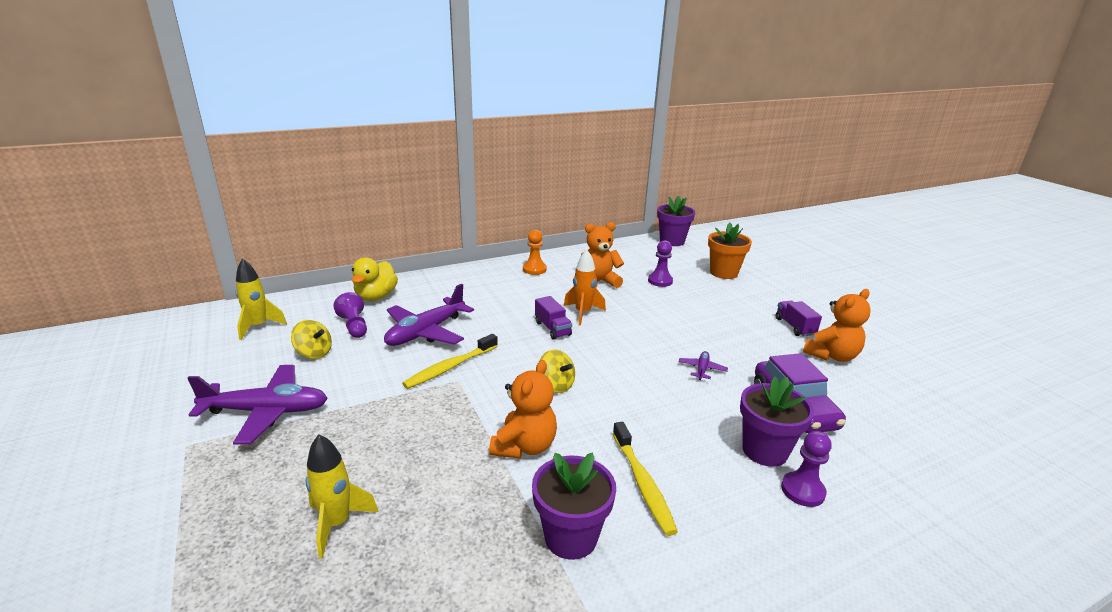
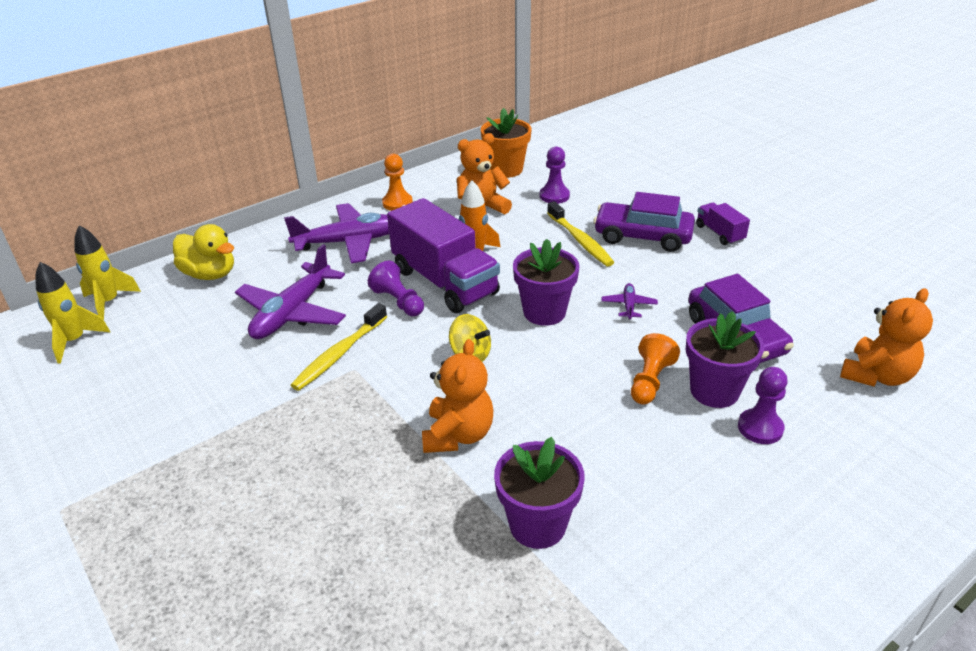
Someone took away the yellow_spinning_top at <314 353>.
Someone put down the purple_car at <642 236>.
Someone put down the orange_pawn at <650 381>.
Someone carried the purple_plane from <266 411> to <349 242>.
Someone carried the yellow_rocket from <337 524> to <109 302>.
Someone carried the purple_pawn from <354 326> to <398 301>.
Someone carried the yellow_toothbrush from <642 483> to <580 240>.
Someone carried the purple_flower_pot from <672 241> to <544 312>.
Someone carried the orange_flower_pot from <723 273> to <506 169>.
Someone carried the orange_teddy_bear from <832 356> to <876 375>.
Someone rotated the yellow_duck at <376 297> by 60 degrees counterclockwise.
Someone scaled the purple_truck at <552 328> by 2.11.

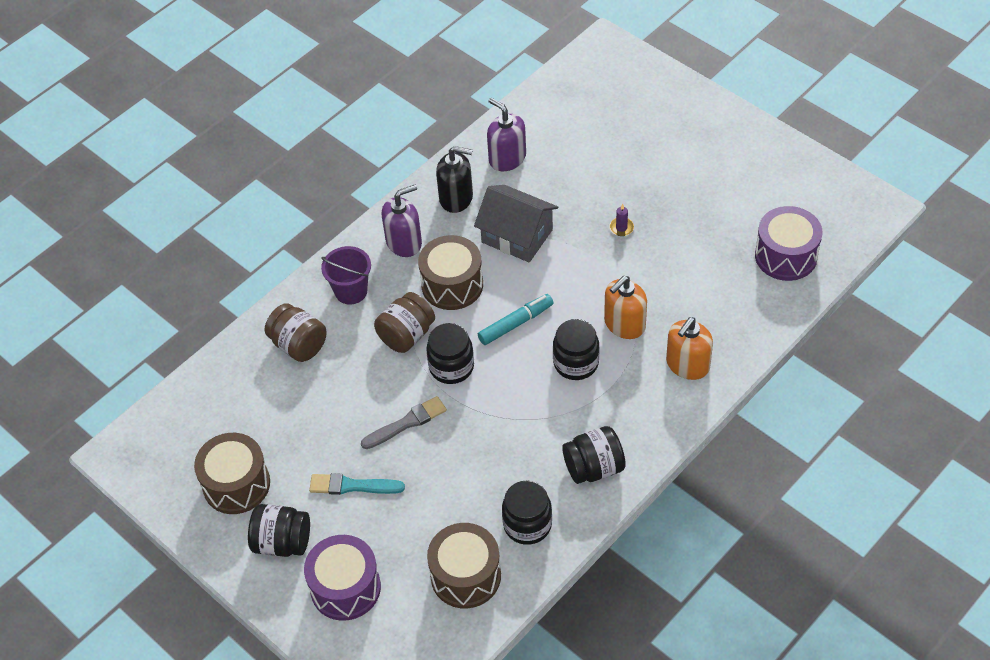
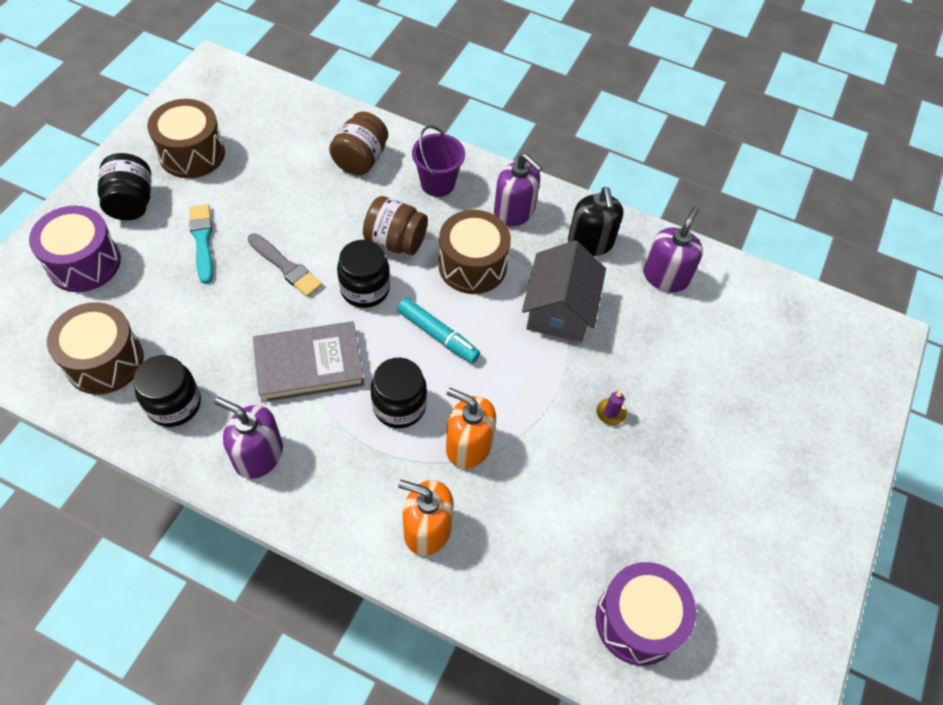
Someone put down the grey_book at <309 365>.
Someone swapped the black_jar at <594 468> for the purple_soap_dispenser at <258 455>.

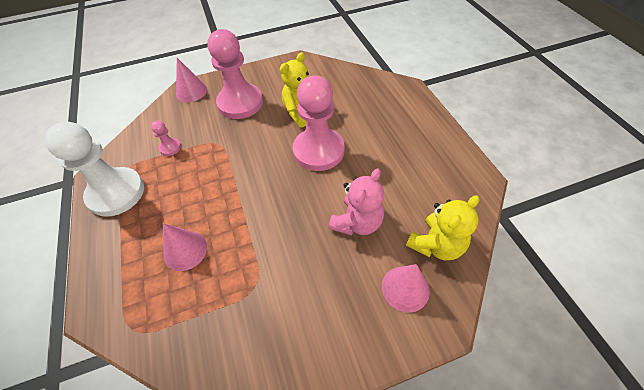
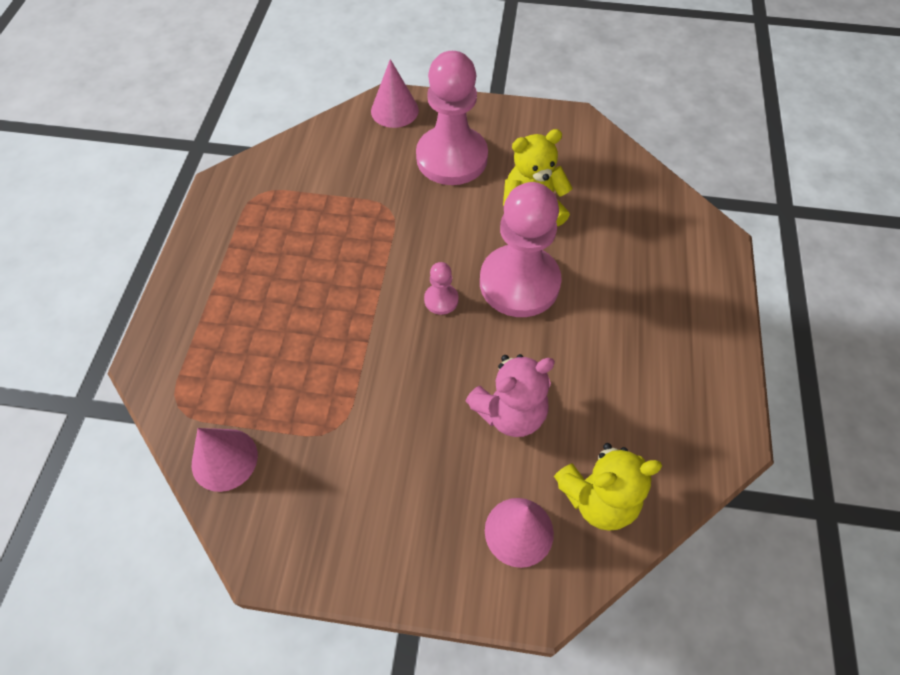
Someone took away the white_pawn at <116 193>.
Someone carried the pink_pawn from <170 148> to <441 300>.
Someone carried the pink_cone from <185 250> to <224 459>.

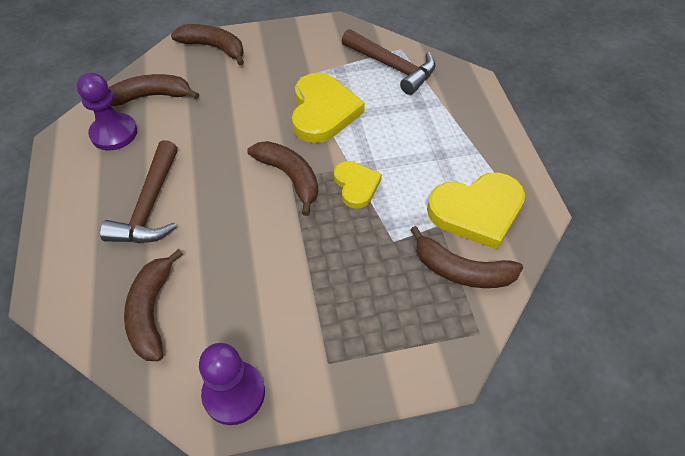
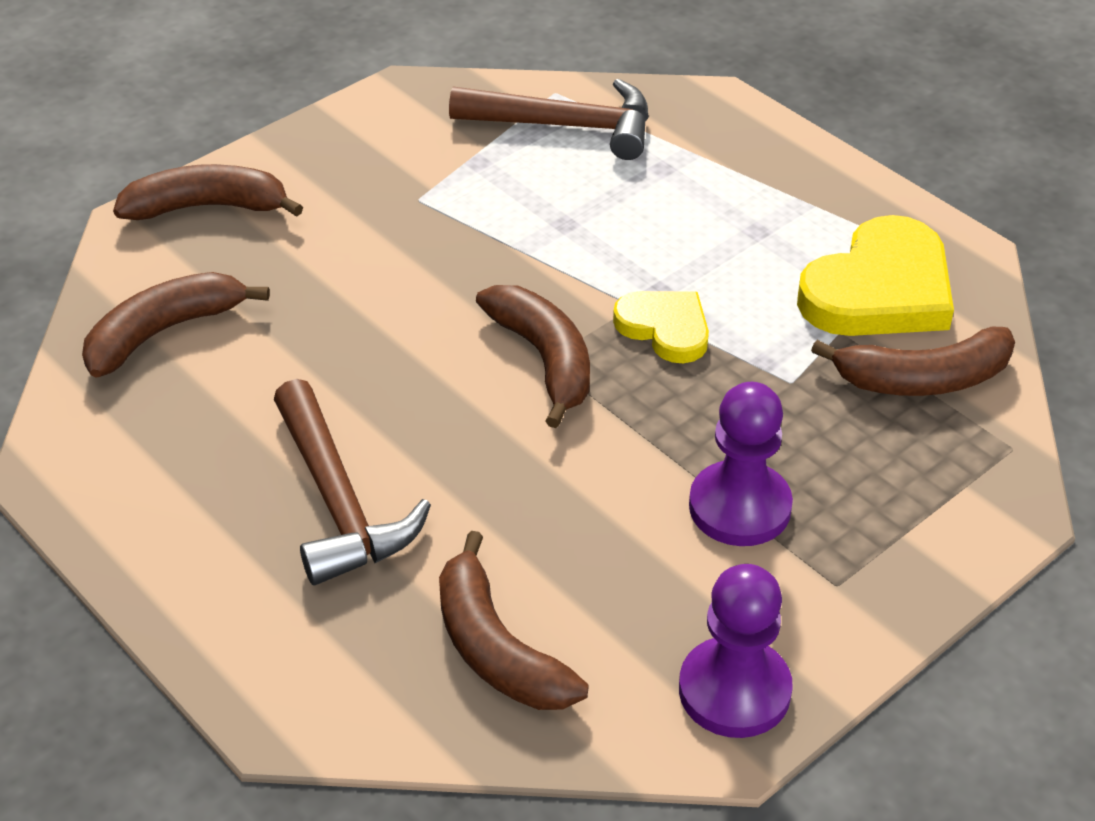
Someone took away the yellow_heart at <323 111>.
Someone carried the purple_pawn from <114 133> to <739 507>.
Someone rotated the brown_banana at <290 177> by 45 degrees clockwise.

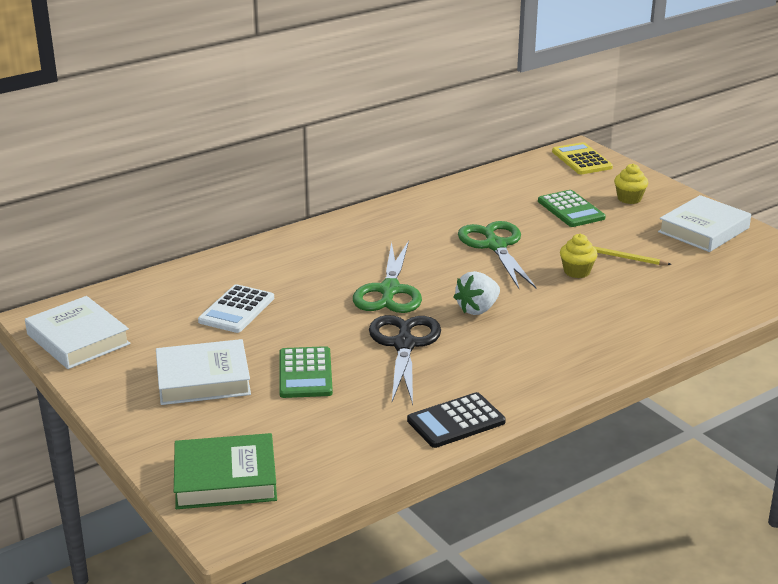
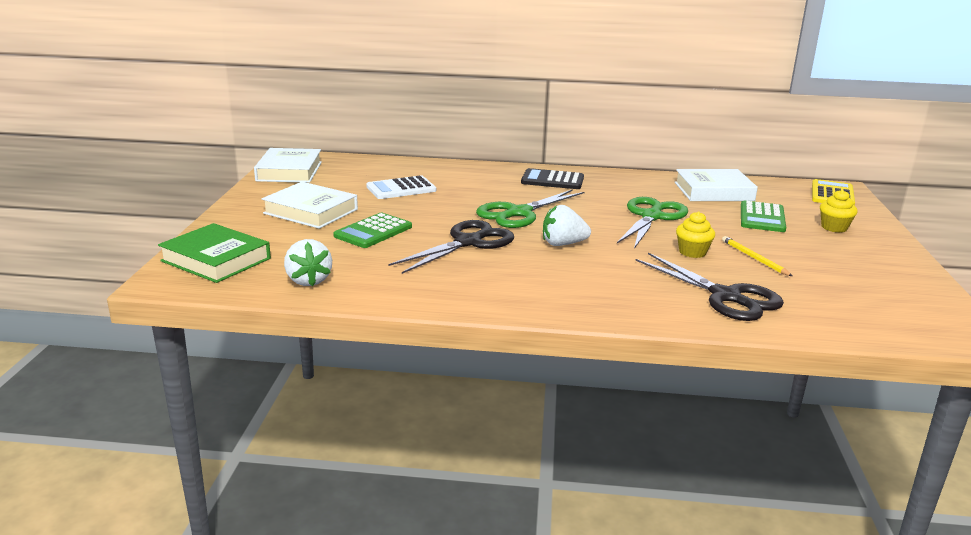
Someone put down the white_strawberry at <308 280>.
Someone put down the black_scissors at <726 296>.
Someone carried the black_calculator from <456 421> to <552 180>.
Someone carried the white_book from <703 230> to <713 191>.

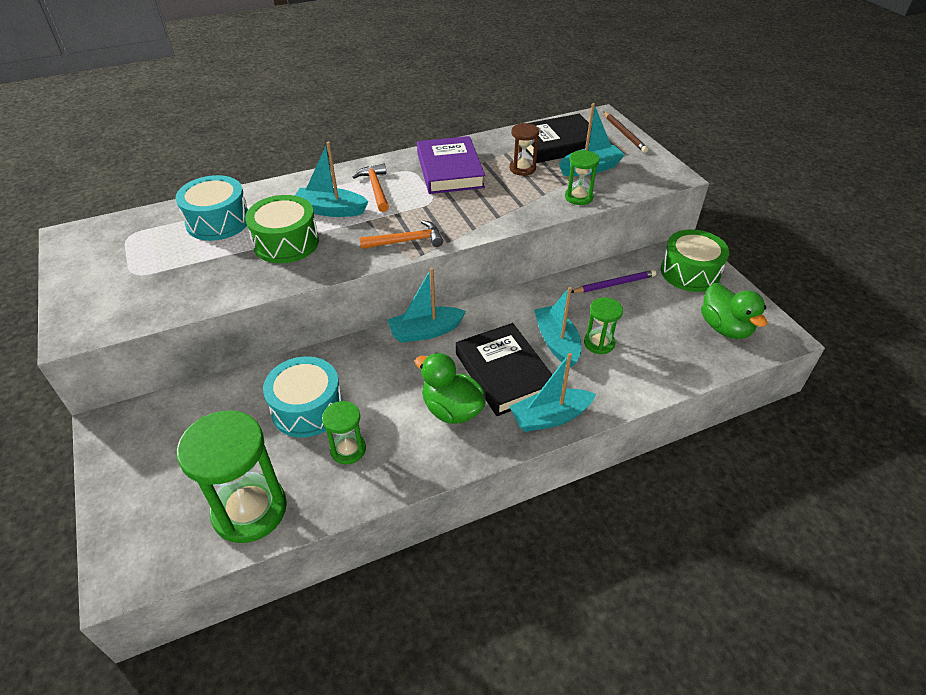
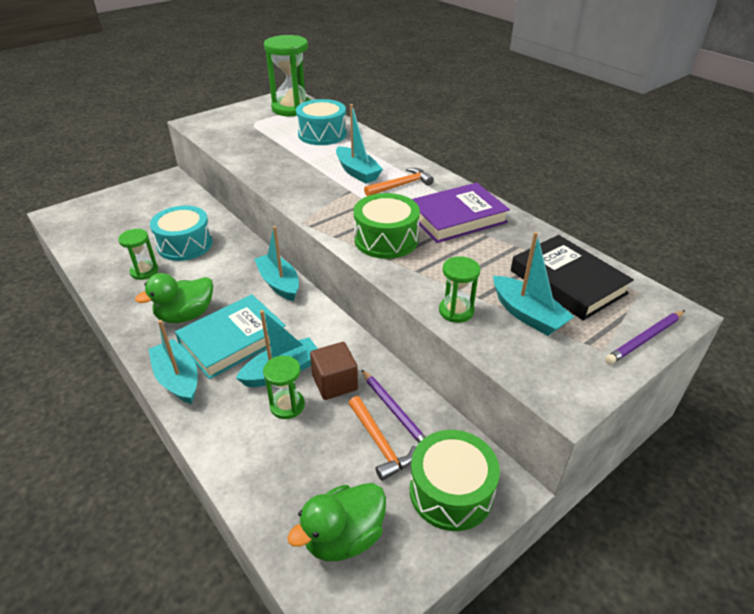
Someone took away the brown_hourglass at <522 168>.
Someone put down the brown_cube at <335 383>.
Someone carried the green_hourglass from <249 510> to <292 108>.
Someone carried the green_drum from <286 243> to <386 239>.
Someone carried the orange_hammer from <406 241> to <380 443>.
Someone repainted the black_book at <504 373>, which became the turquoise_book at <233 340>.
Someone repainted the brown_pencil at <624 134>, which became the purple_pencil at <645 339>.
Someone rotated the turquoise_boat at <330 210> by 150 degrees clockwise.
Someone rotated the green_duck at <451 410> by 150 degrees counterclockwise.

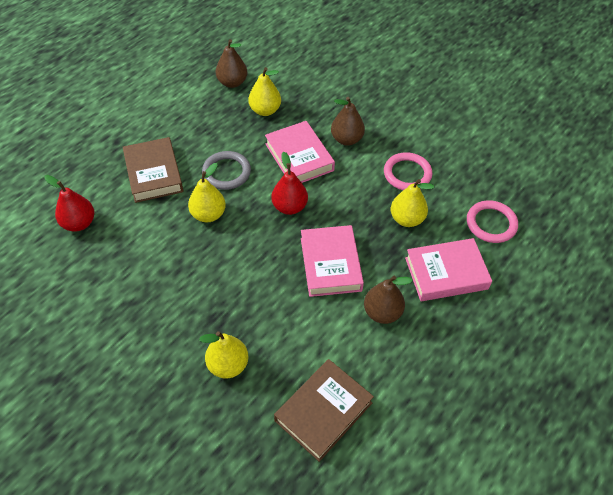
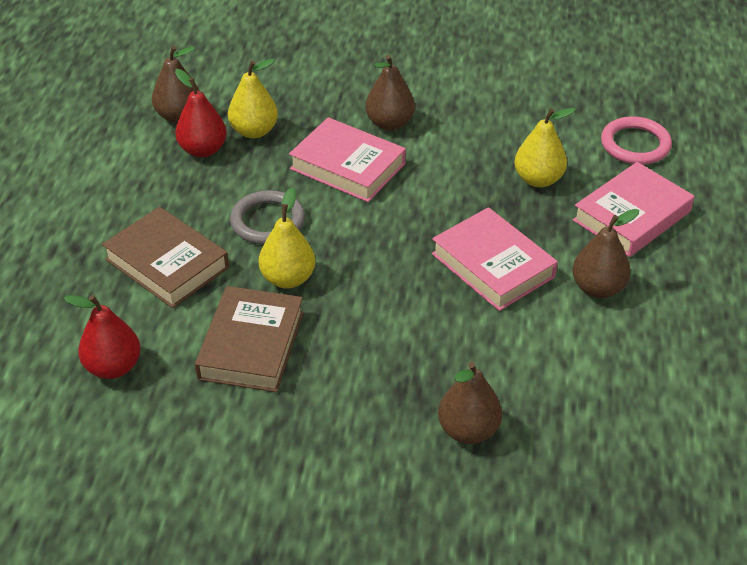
Someone took away the pink_ring at <407 174>.
Someone carried the red_pear from <289 207> to <203 150>.
Someone carried the brown_book from <323 411> to <251 345>.
Someone repainted the yellow_pear at <228 365>, which became the brown_pear at <468 430>.

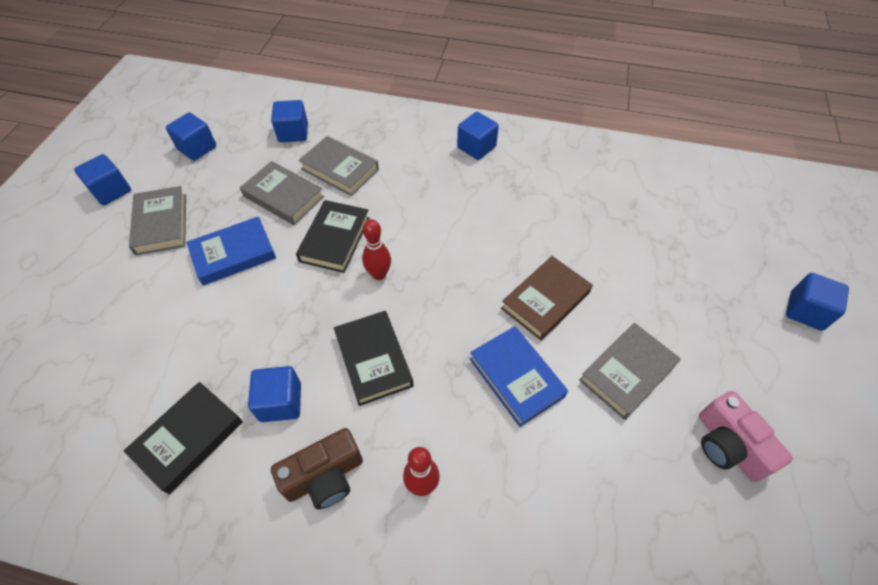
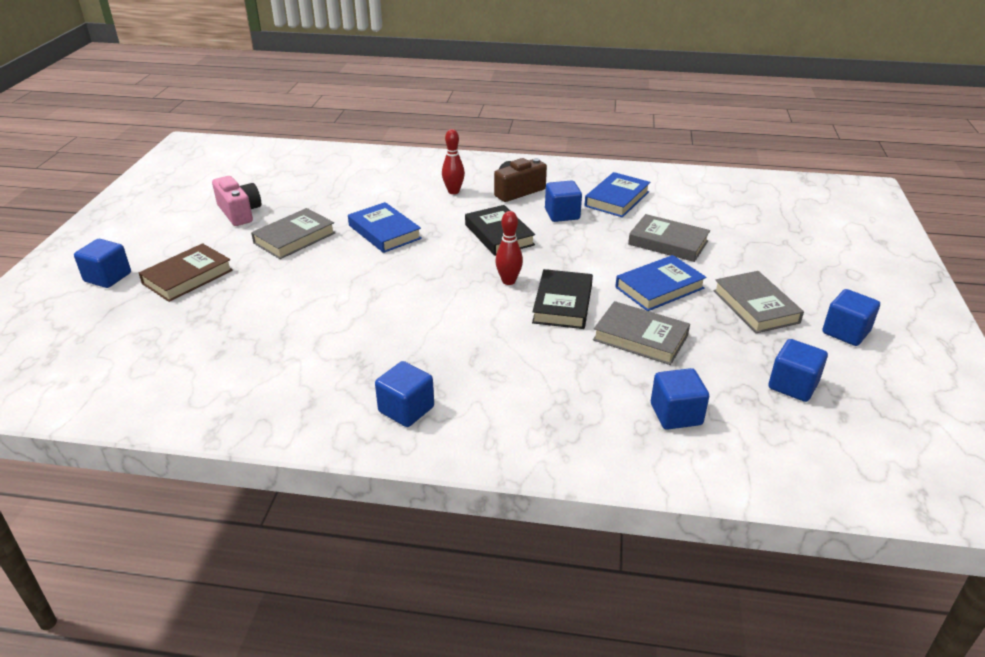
Someone carried the grey_book from <340 169> to <668 243>.
Someone carried the brown_book from <545 300> to <187 277>.
Someone repainted the black_book at <188 438>, which became the blue_book at <617 199>.

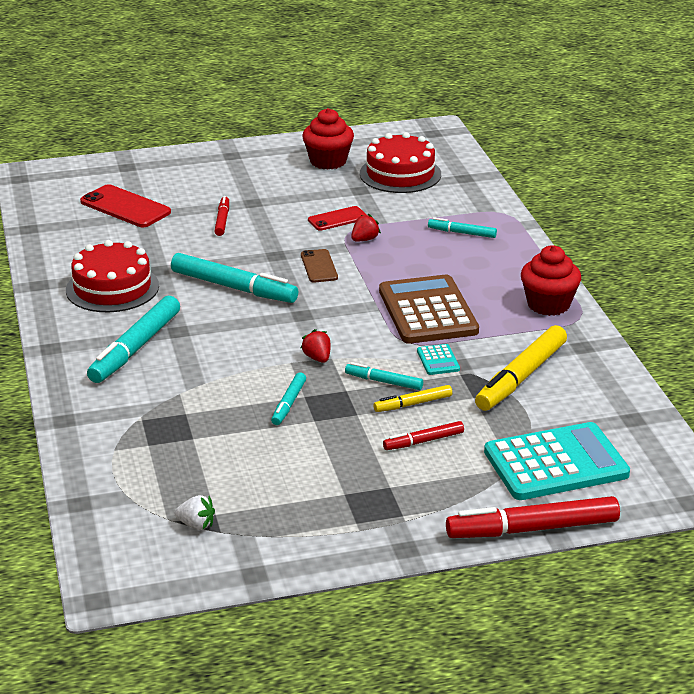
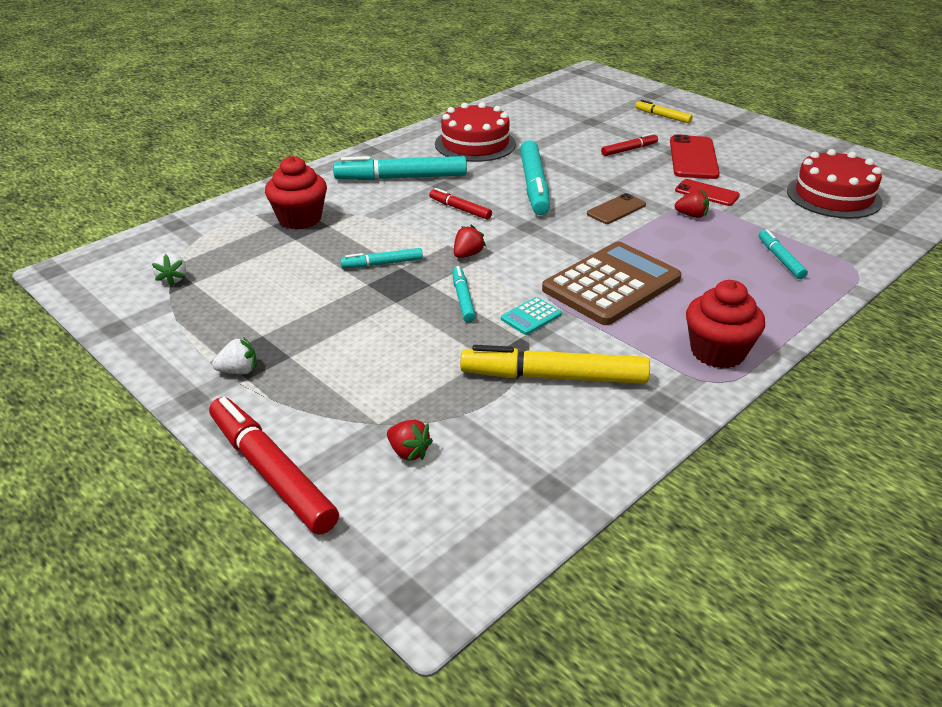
Someone put down the white_strawberry at <239 371>.
Someone carried the red_phone from <125 207> to <693 158>.
Someone carried the red_cupcake from <328 161> to <300 219>.
Someone carried the yellow_marker from <413 404> to <662 116>.
Someone carried the red_marker from <423 441> to <460 209>.
Someone swapped the turquoise_calculator at <556 463> for the red_strawberry at <408 452>.

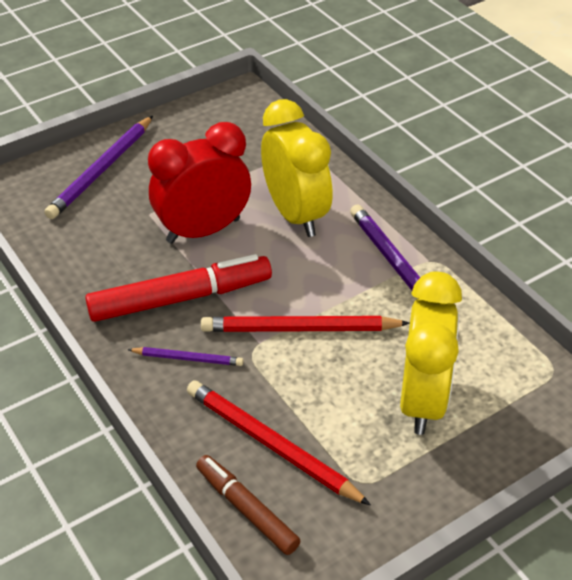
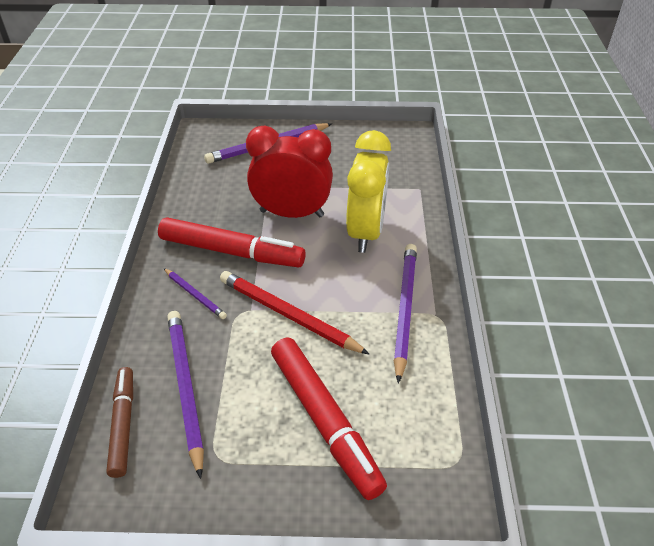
Someone swapped the yellow_clock at <422 400> for the red_marker at <324 421>.
Someone repainted the red_pencil at <272 445>, which became the purple_pencil at <186 388>.

